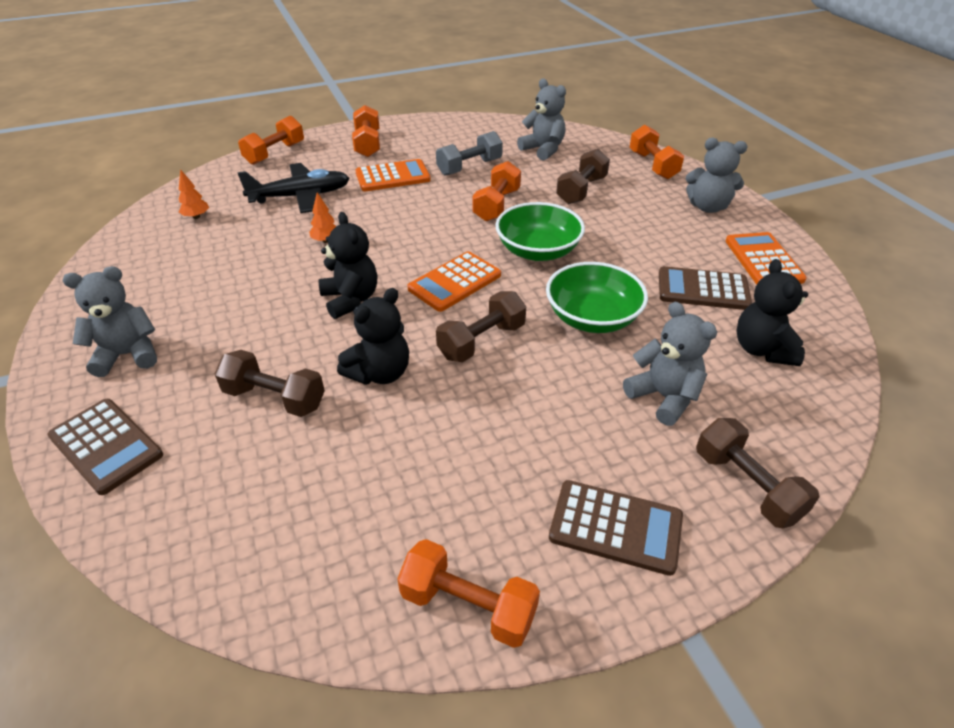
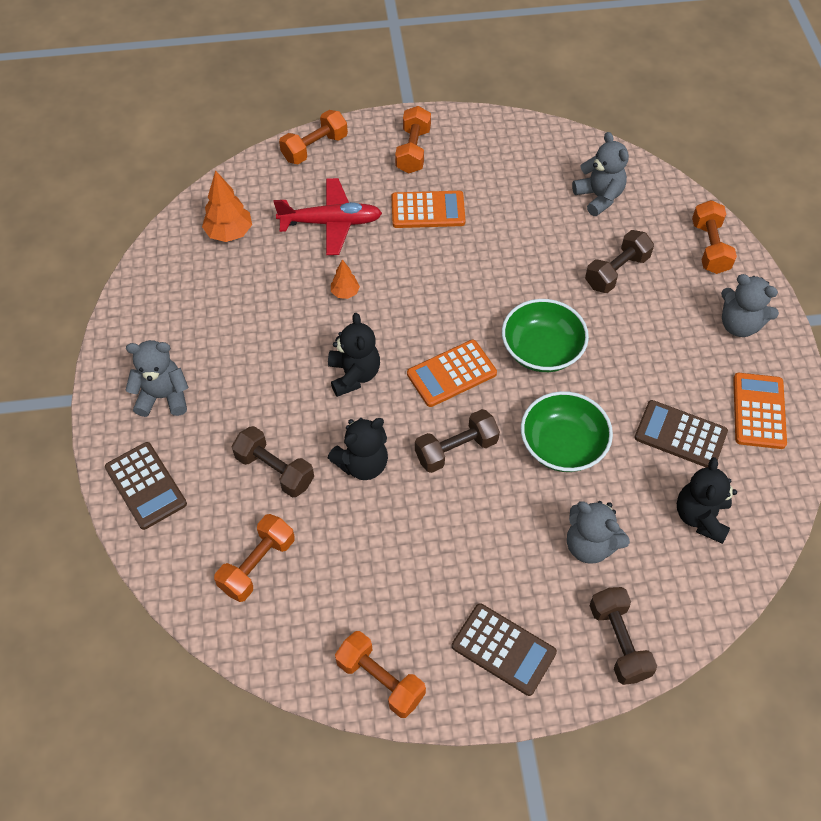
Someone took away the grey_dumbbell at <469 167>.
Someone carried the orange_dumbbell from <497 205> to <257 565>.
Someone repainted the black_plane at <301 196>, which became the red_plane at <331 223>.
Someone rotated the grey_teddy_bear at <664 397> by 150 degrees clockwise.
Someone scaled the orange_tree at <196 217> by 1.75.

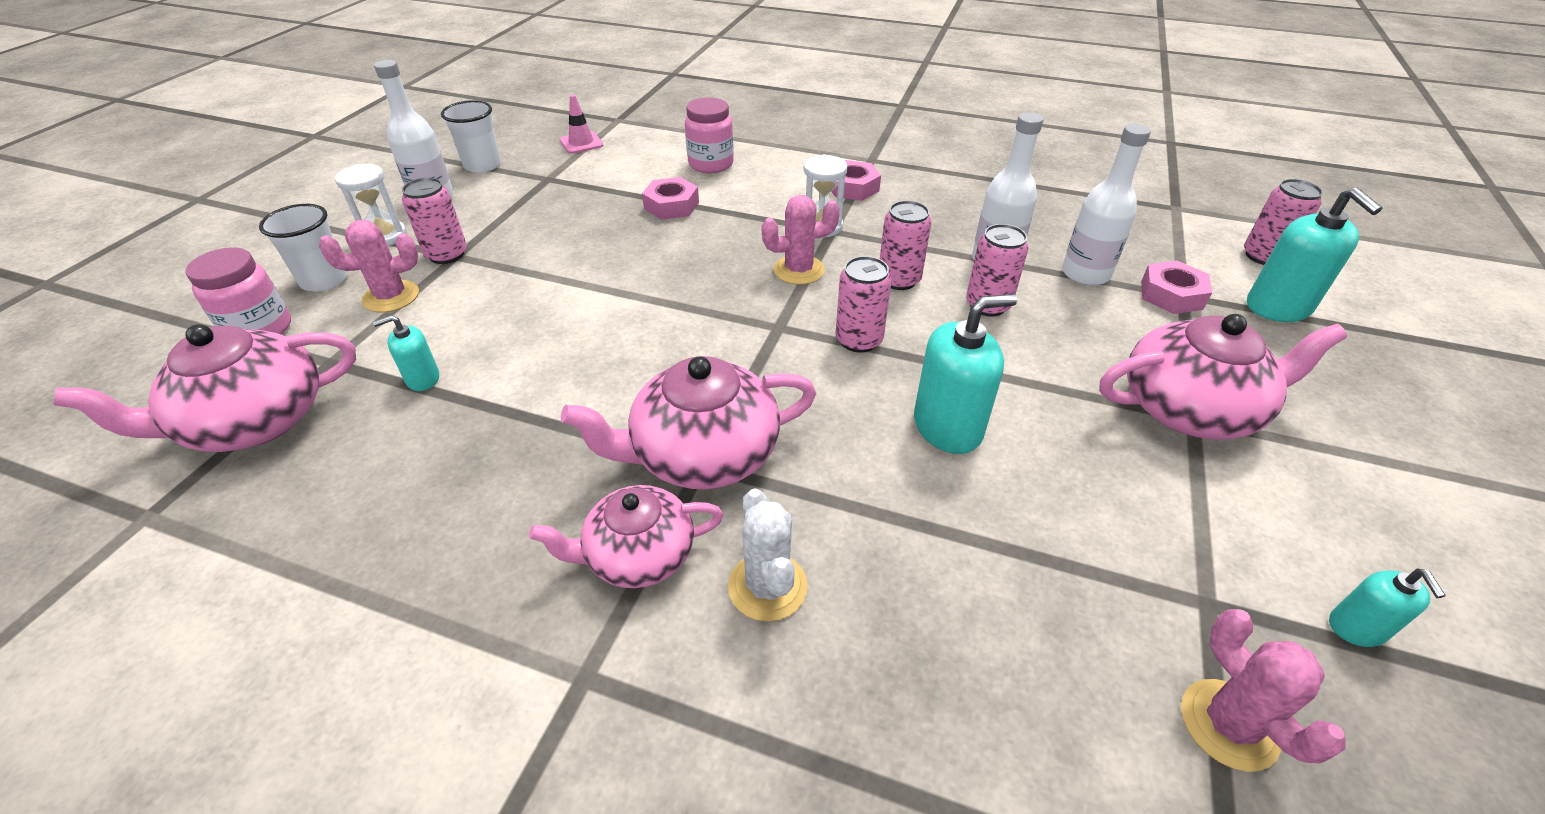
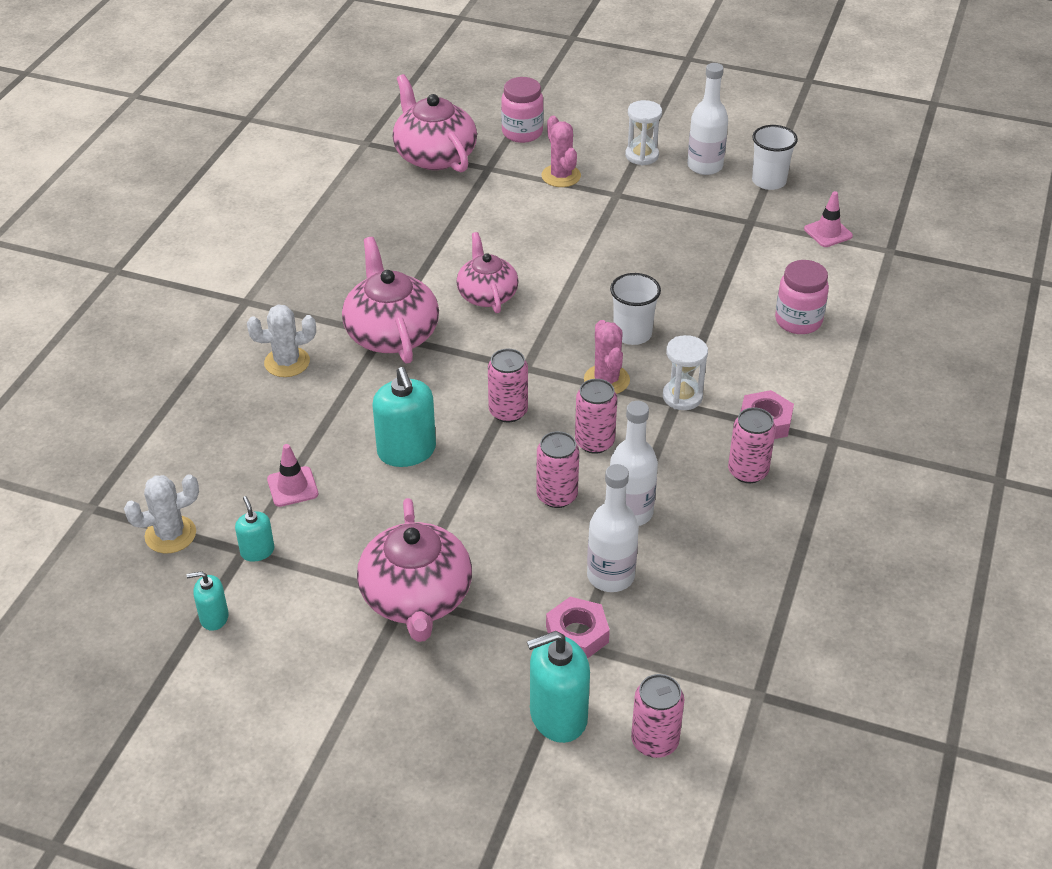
Someone took away the pink_nut at <671 205>.
Someone put down the pink_traffic_cone at <292 487>.
Someone carried the white_cup from <324 280> to <632 334>.
Someone carried the turquoise_soap_dispenser from <423 379> to <257 551>.
Someone carried the pink_can from <447 254> to <748 471>.
Someone carried the pink_teapot from <638 555> to <487 294>.
Someone repainted the pink_cactus at <1228 724>, which became the white_cactus at <170 535>.

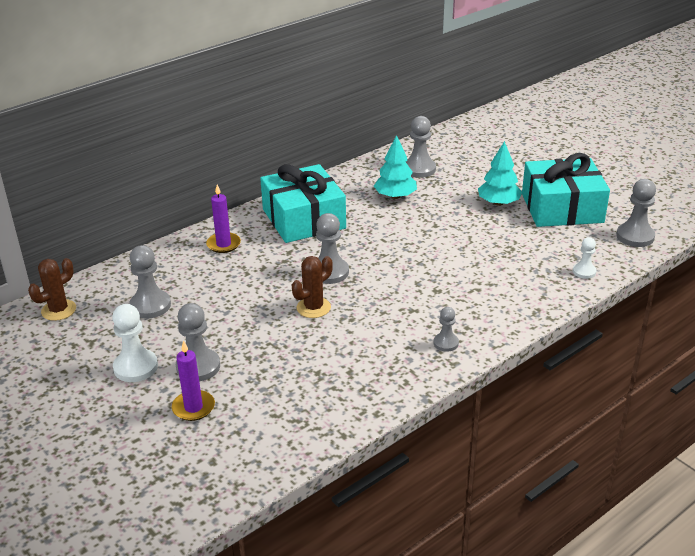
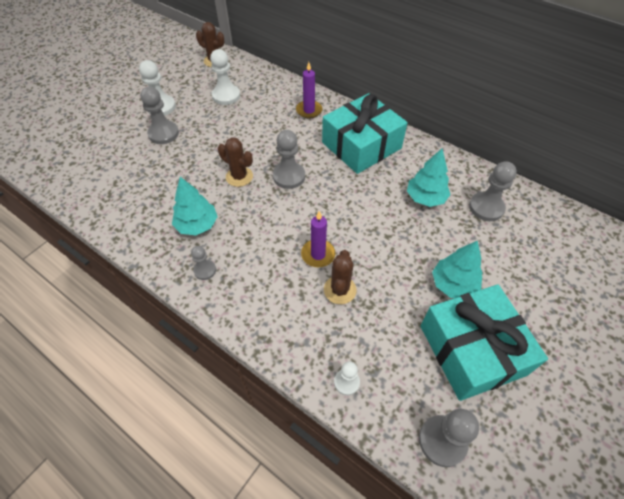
Someone put down the turquoise_tree at <197 225>.
Someone put down the brown_cactus at <340 290>.
Someone carried the purple_candle from <193 407> to <318 254>.
Someone repainted the grey_pawn at <150 306>, which became the white_pawn at <226 96>.

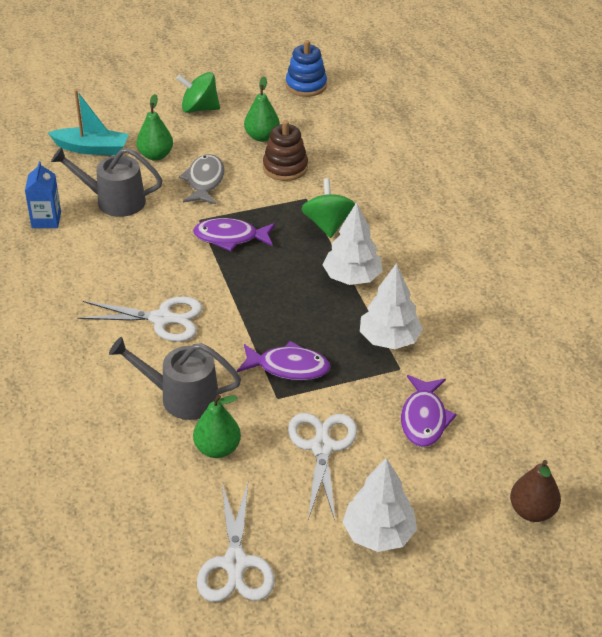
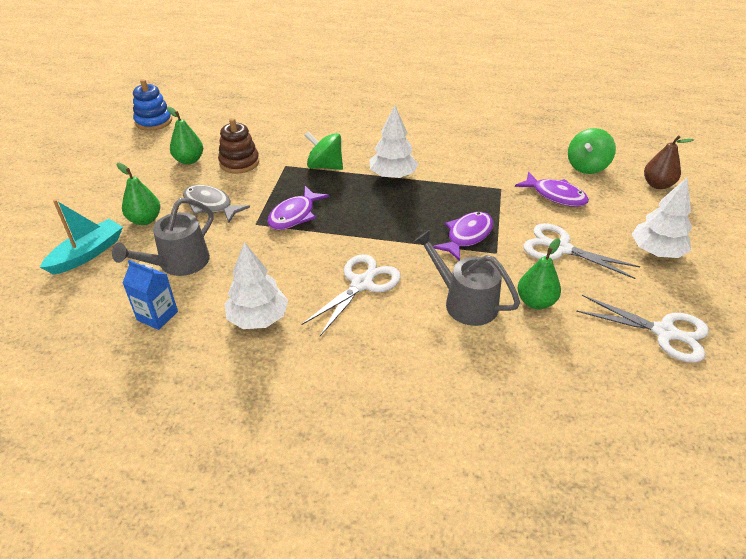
Someone carried the green_spinning_top from <199 108> to <587 166>.
Someone carried the white_tree from <389 339> to <258 318>.
Someone rotated the grey_watering_can at <182 397> by 90 degrees clockwise.

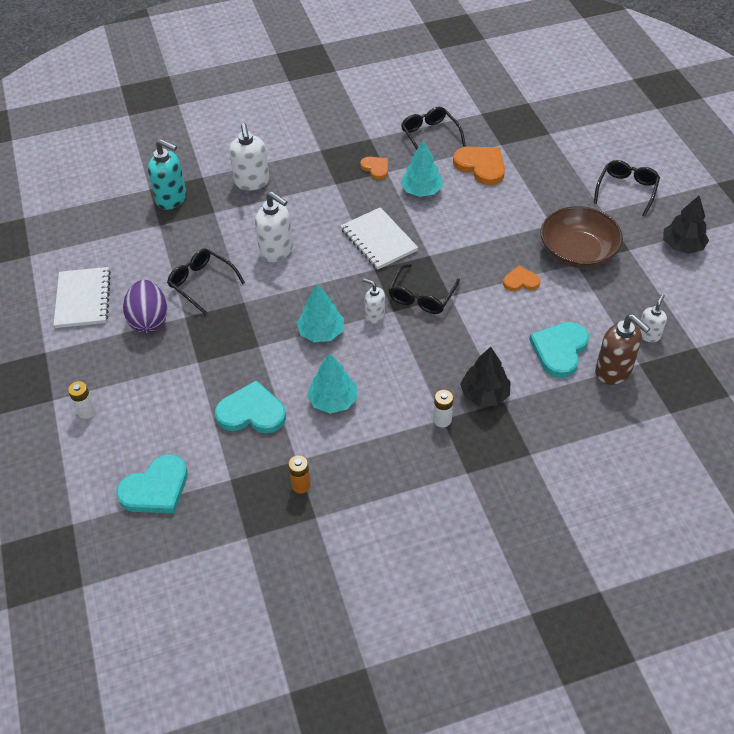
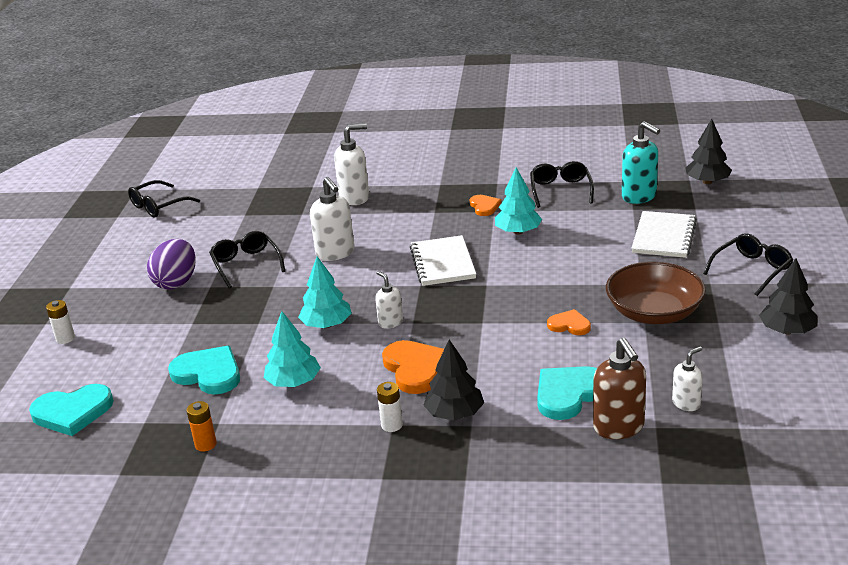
Someone put down the black_tree at <707 182>.
Someone carried the white_notebook from <83 299> to <664 236>.
Someone carried the turquoise_soap_dispenser from <172 199> to <639 196>.
Someone carried the black_glasses from <421 296> to <158 206>.
Someone carried the orange_heart from <481 166> to <415 369>.
Someone rotated the white_soap_dispenser at <252 182> by 120 degrees counterclockwise.

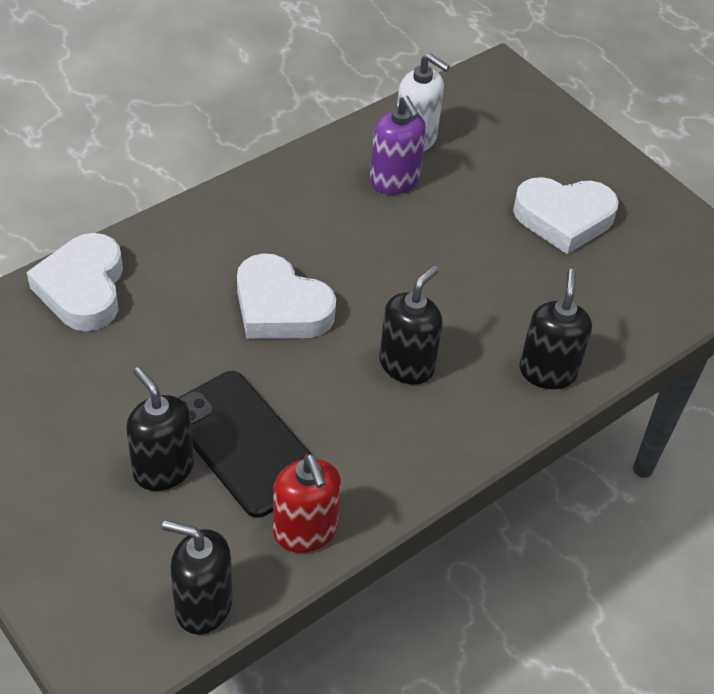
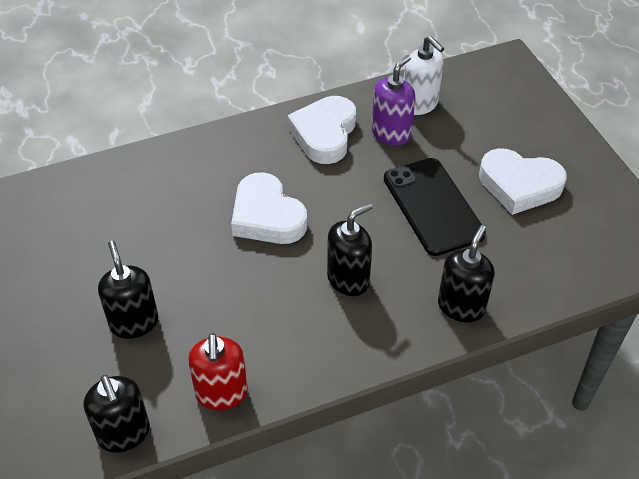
Someone carried the white_heart from <83 288> to <324 134>.
Someone carried the black_phone from <244 443> to <433 206>.
Someone rotated the black_soap_dispenser at <203 605> by 150 degrees counterclockwise.
Someone rotated the purple_soap_dispenser at <394 181> by 135 degrees counterclockwise.

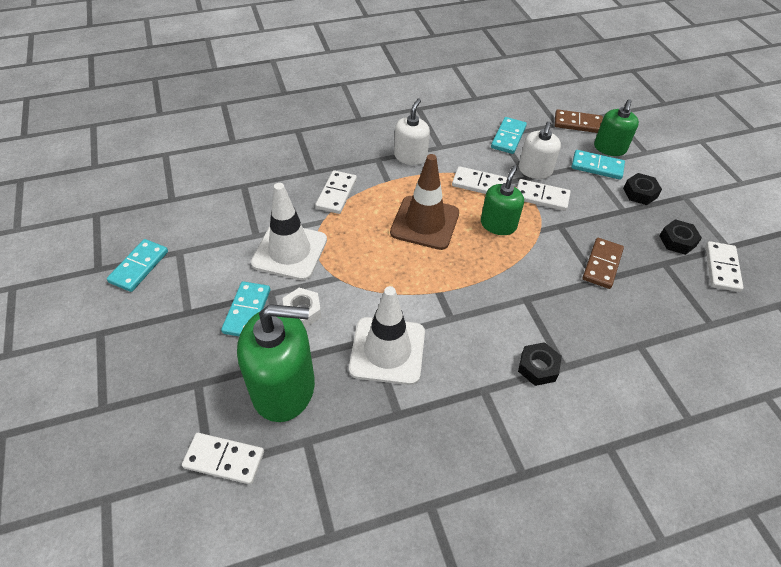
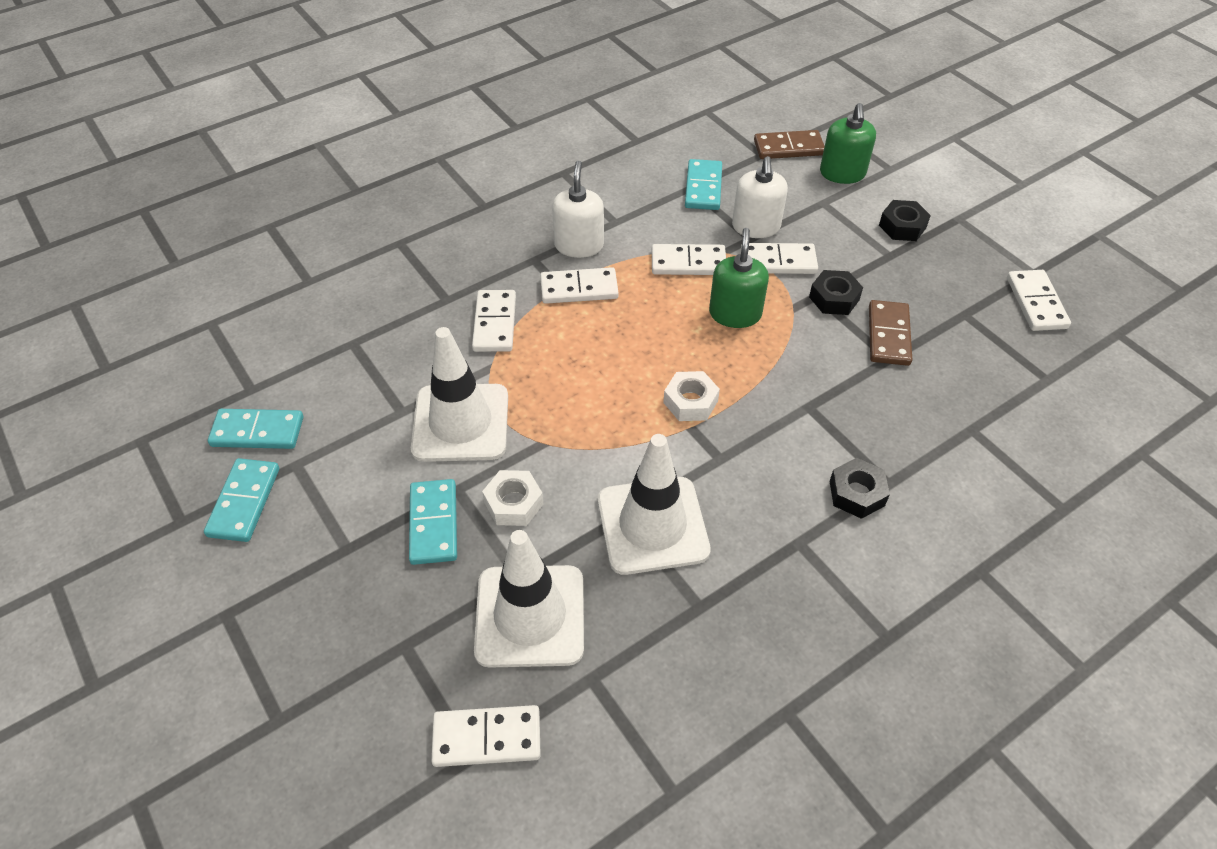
Someone took away the brown_traffic_cone at <425 223>.
Someone put down the white_domino at <579 288>.
Someone put down the white_nut at <690 402>.
Someone carried the turquoise_domino from <597 166> to <257 431>.
Someone carried the black_nut from <677 241> to <834 298>.
Someone swapped the green_soap_dispenser at <283 388> for the white_traffic_cone at <530 616>.

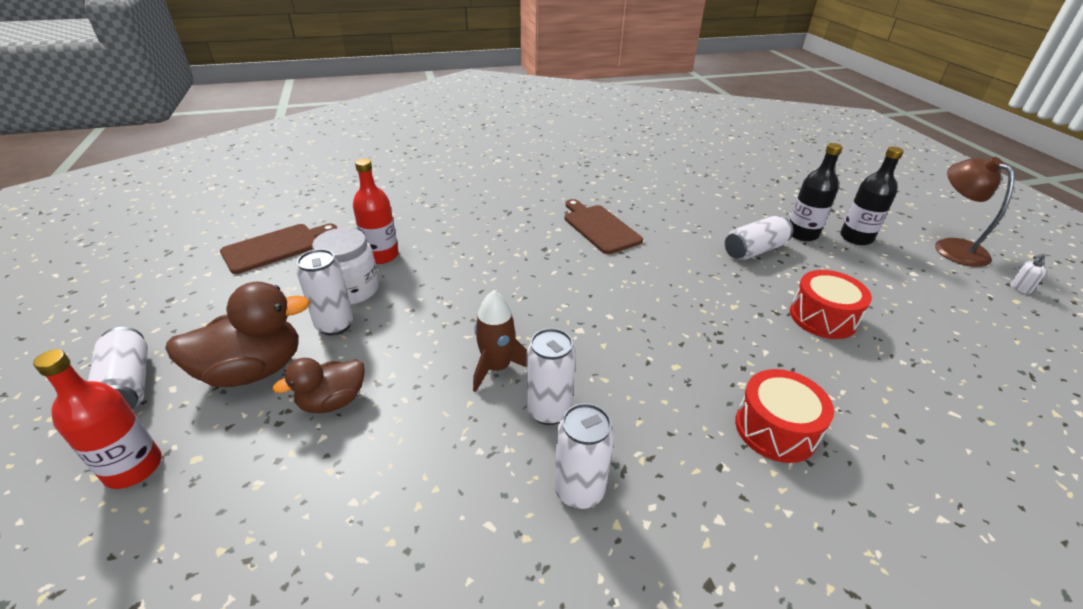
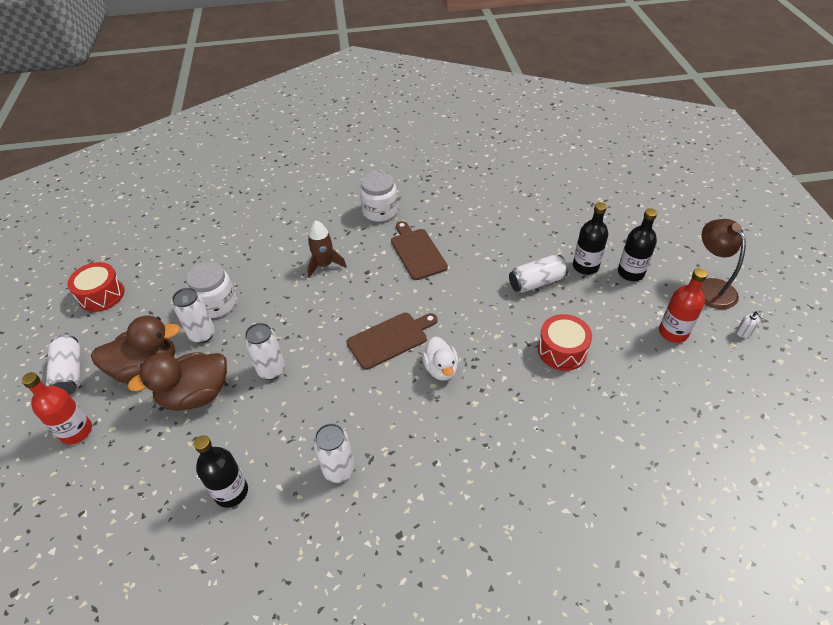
Someone put down the black_bottle at <231 492>.
Someone put down the white_jar at <380 211>.
Someone put down the white_duck at <441 369>.
Someone carried the brown_cutting_board from <276 247> to <390 339>.
Someone carried the red_bottle from <381 255> to <673 332>.
Someone carried the brown_rocket from <497 368> to <324 265>.
Someone carried the white_can from <548 411> to <271 370>.
Someone carried the red_drum from <775 429> to <101 295>.
Someone rotated the white_soap_dispenser at <1020 288> by 105 degrees counterclockwise.
Someone scaled the brown_duck at <333 401> by 1.63.

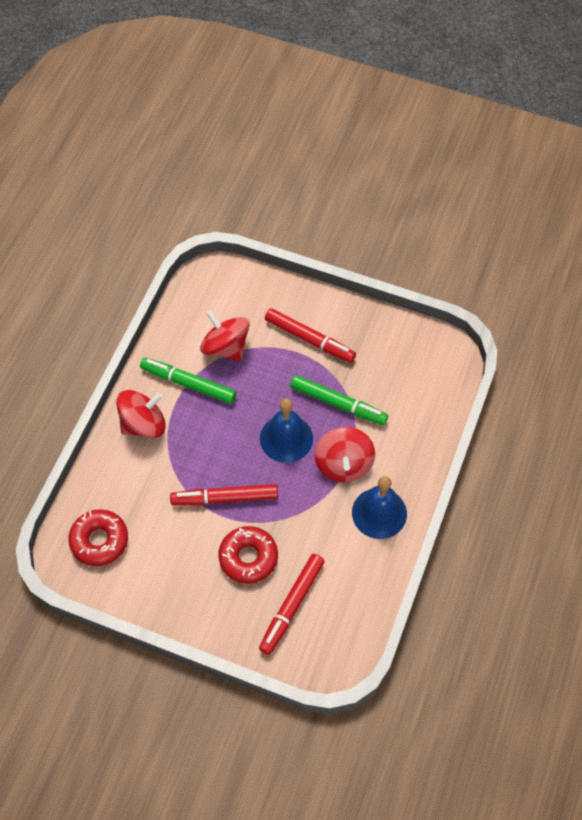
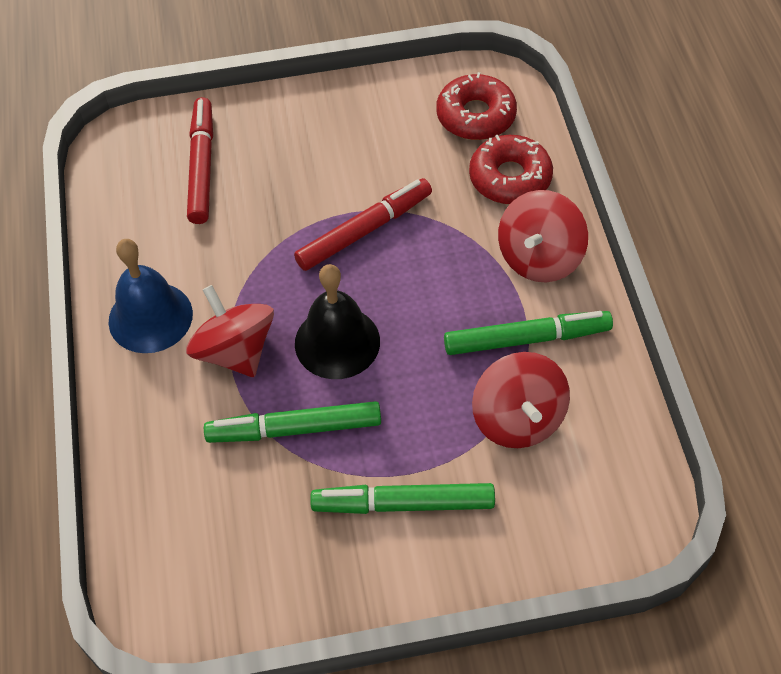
Someone carried the red_donut from <248 557> to <510 178>.
Someone repainted the blue_bell at <286 438>, which became the black_bell at <337 342>.
Someone repainted the red_marker at <309 339>, which became the green_marker at <403 504>.
Someone rotated the red_spinning_top at <225 347> by 60 degrees clockwise.

